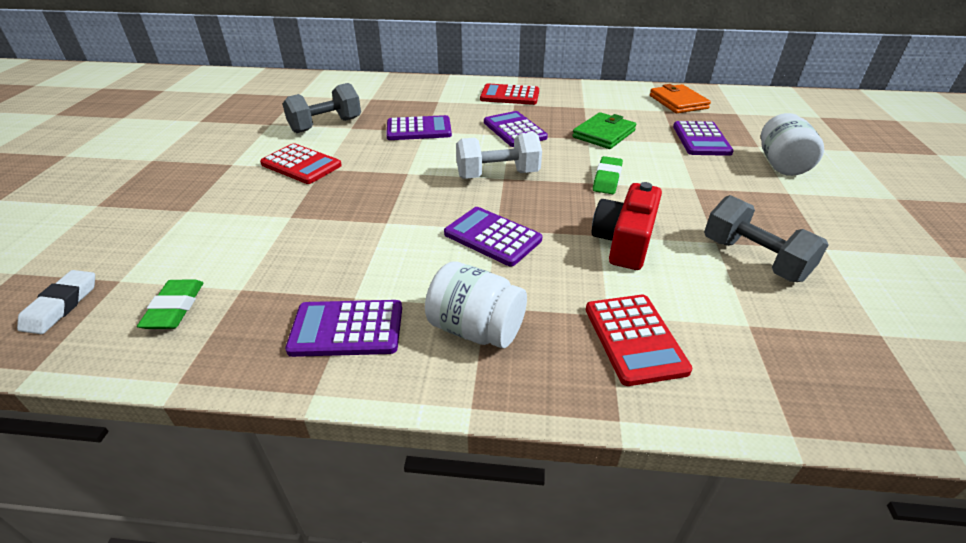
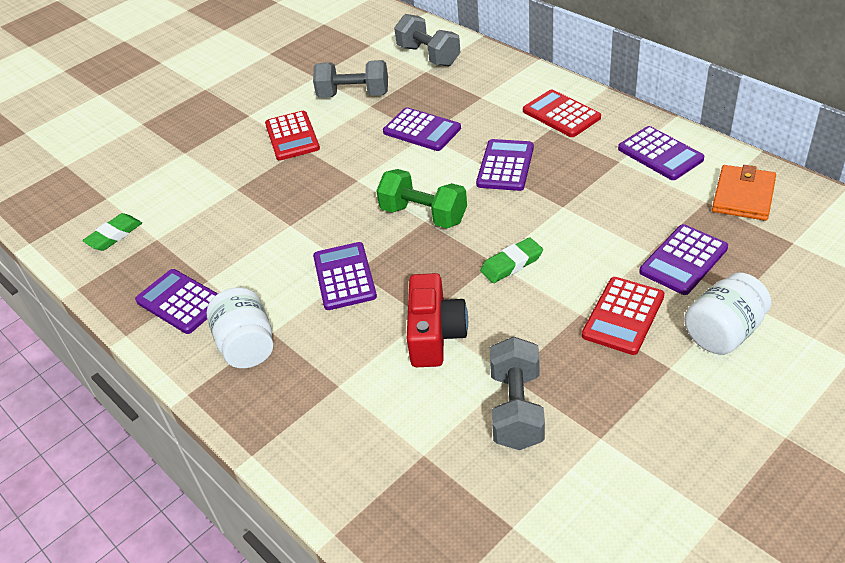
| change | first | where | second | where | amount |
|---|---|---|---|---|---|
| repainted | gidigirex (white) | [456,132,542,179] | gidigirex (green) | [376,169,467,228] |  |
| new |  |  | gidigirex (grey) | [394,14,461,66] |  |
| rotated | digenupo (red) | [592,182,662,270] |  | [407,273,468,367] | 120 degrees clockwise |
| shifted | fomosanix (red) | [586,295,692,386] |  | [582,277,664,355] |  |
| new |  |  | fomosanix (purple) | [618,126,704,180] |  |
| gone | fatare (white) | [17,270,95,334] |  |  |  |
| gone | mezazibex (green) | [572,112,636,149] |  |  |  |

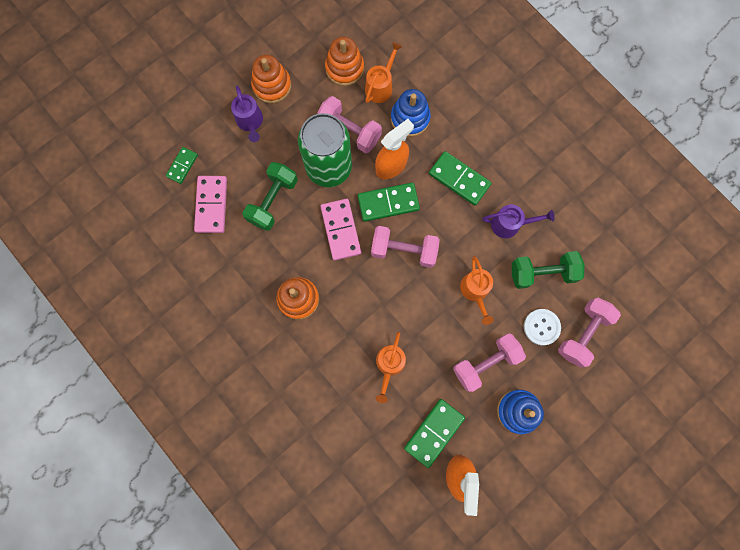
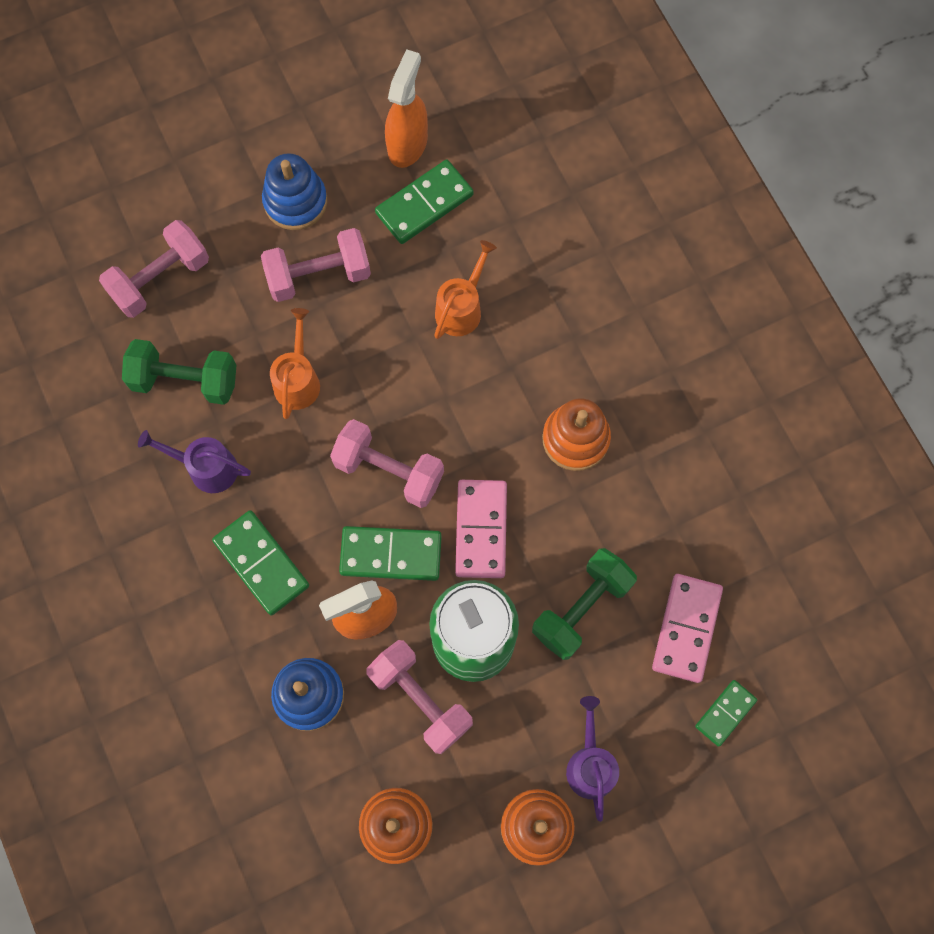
| change | first | where | second | where | amount |
|---|---|---|---|---|---|
| gone | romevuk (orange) | [365,42,402,103] |  |  |  |
| gone | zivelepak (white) | [524,309,561,345] |  |  |  |

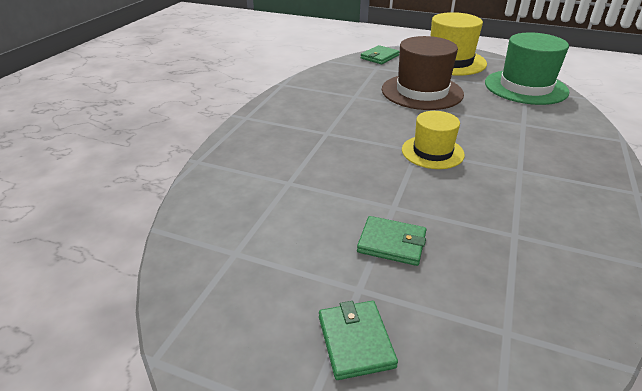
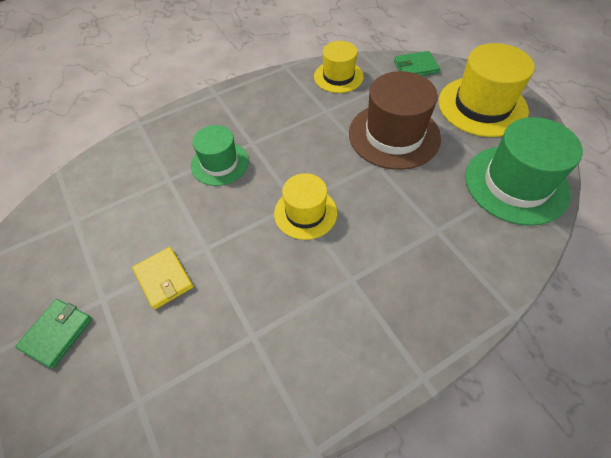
| change | first | where | second | where | amount |
|---|---|---|---|---|---|
| repainted | mezazibex (green) | [357,216,426,266] | mezazibex (yellow) | [132,247,193,309] |  |
| new |  |  | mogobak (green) | [191,125,249,186] |  |
| new |  |  | mogobak (yellow) | [314,41,364,93] |  |

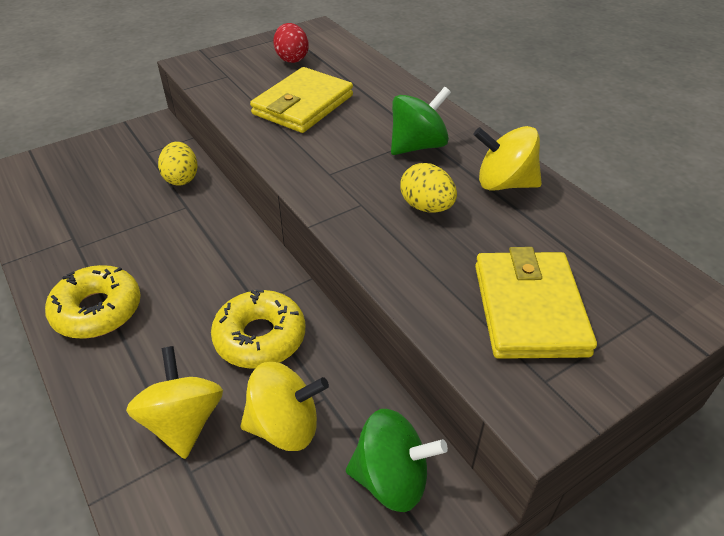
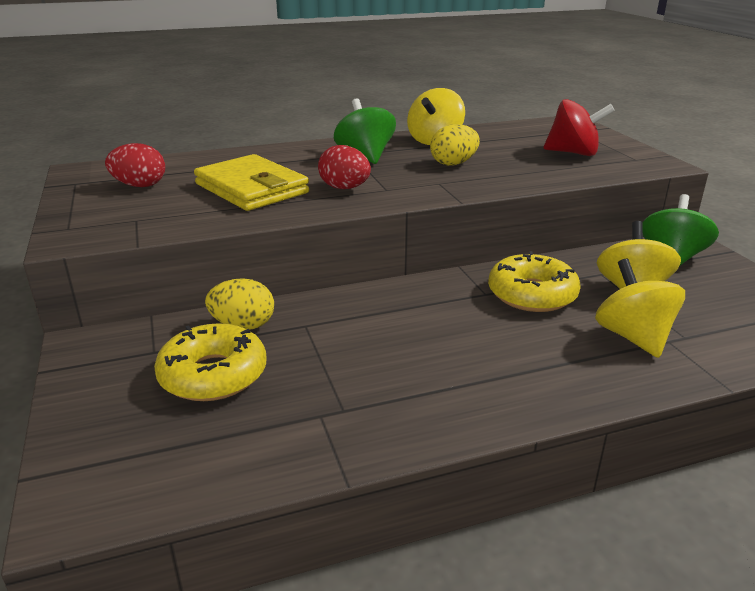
| change | first | where | second | where | amount |
|---|---|---|---|---|---|
| shifted | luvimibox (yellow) | [45,265,141,339] |  | [154,323,266,401] |  |
| new |  |  | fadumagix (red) | [318,145,371,189] |  |
| swapped | mezazibex (yellow) | [475,247,597,359] | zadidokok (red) | [543,99,615,156] |  |
| rotated | zadidokok (yellow) | [126,346,223,459] |  | [595,259,685,358] | 75 degrees clockwise |

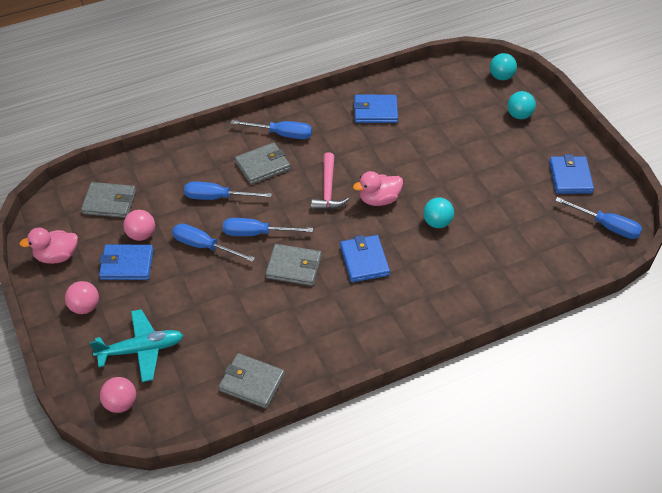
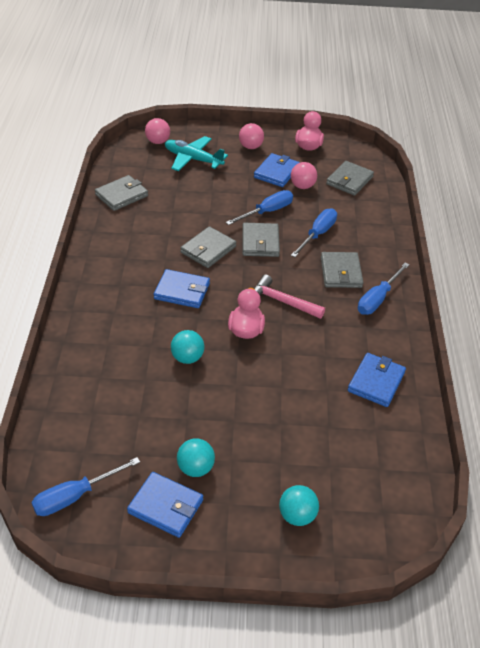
| change | first | where | second | where | amount |
|---|---|---|---|---|---|
| rotated | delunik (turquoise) | [90,309,184,382] |  | [165,136,228,171] | 105 degrees clockwise |
| shifted | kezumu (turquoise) | [490,53,517,80] |  | [177,438,215,477] |  |
| swapped | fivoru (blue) | [223,218,313,236] | mezazibex (grey) | [242,223,280,257] |  |

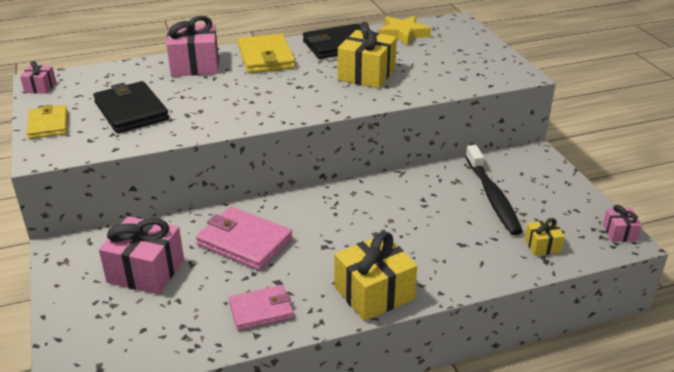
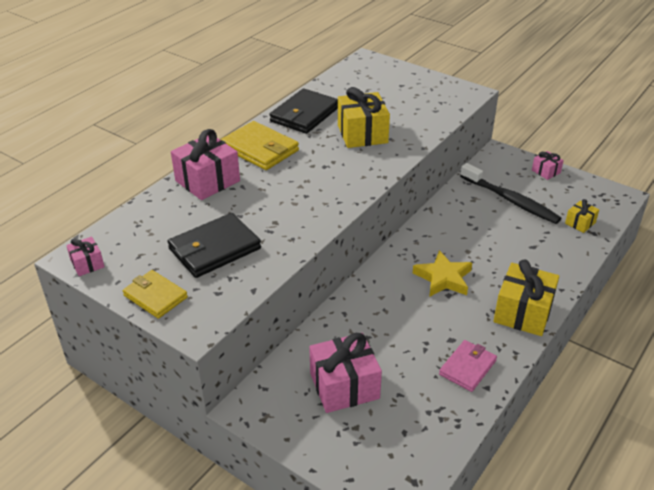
| change | first | where | second | where | amount |
|---|---|---|---|---|---|
| rotated | mezazibex (black) | [93,81,169,133] |  | [168,213,261,278] | 60 degrees counterclockwise |
| shifted | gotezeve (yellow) | [379,16,431,46] |  | [413,250,472,297] |  |
| shifted | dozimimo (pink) | [603,205,642,242] |  | [532,151,564,180] |  |
| gone | mezazibex (pink) | [196,207,293,271] |  |  |  |

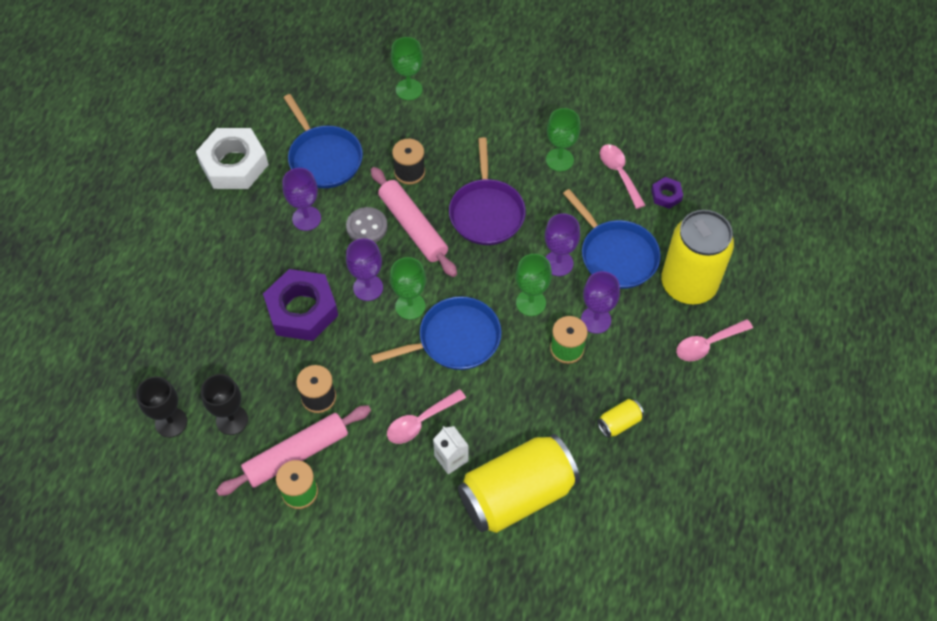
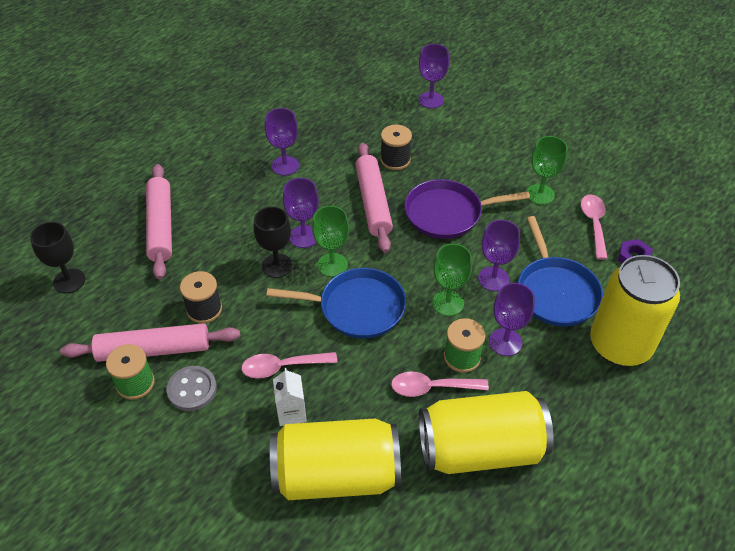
| change | first | where | second | where | amount |
|---|---|---|---|---|---|
| new |  |  | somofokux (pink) | [146,164,172,280] |  |
| shifted | zivelepak (grey) | [346,207,388,243] |  | [166,366,217,411] |  |
| shifted | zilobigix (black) | [201,374,248,435] |  | [254,207,293,278] |  |
| shifted | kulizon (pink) | [676,319,753,361] |  | [391,372,489,397] |  |
| rotated | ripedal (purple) | [449,137,526,245] |  | [404,179,530,239] | 60 degrees clockwise |
| repainted | zilobigix (green) | [391,37,423,100] | zilobigix (purple) | [418,44,449,108] |  |
| scaled | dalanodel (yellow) | [597,399,644,438] |  | [419,391,554,474] | x2.46 |
| gone | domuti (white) | [196,128,269,189] |  |  |  |
| gone | domuti (purple) | [263,269,338,341] |  |  |  |
| gone | ripedal (blue) | [284,94,363,188] |  |  |  |

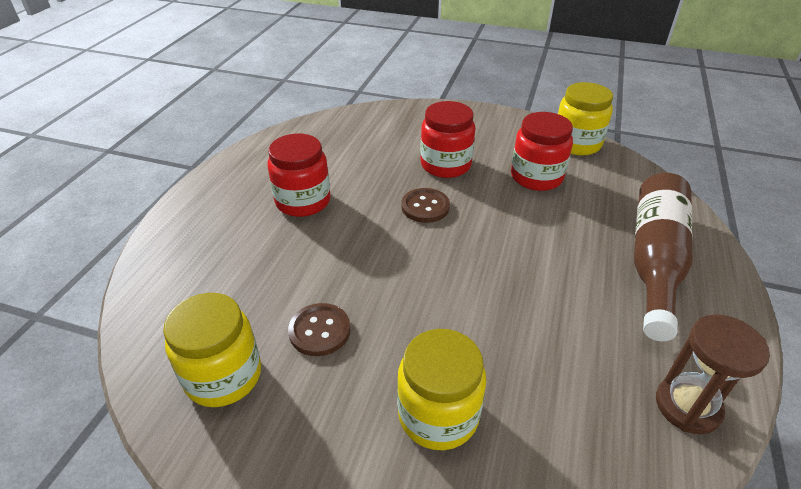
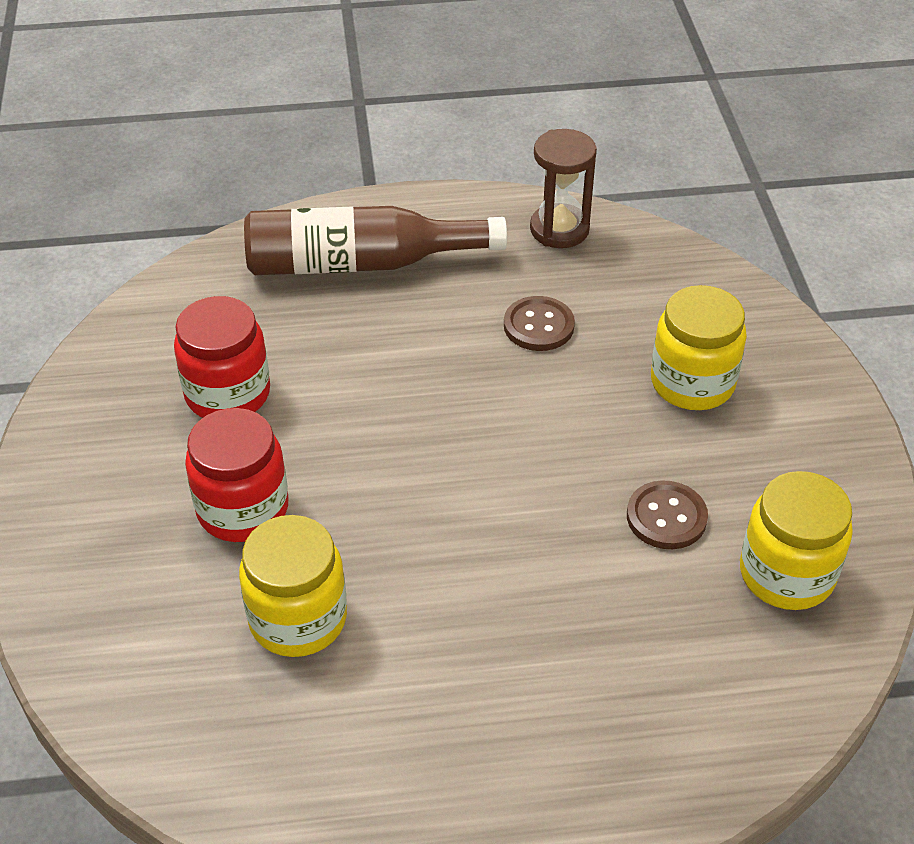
| change | first | where | second | where | amount |
|---|---|---|---|---|---|
| shifted | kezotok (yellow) | [558,82,613,156] |  | [239,515,347,657] |  |
| shifted | zivelepak (brown) | [401,188,450,223] |  | [504,296,575,351] |  |
| gone | kezotok (red) | [268,134,331,217] |  |  |  |

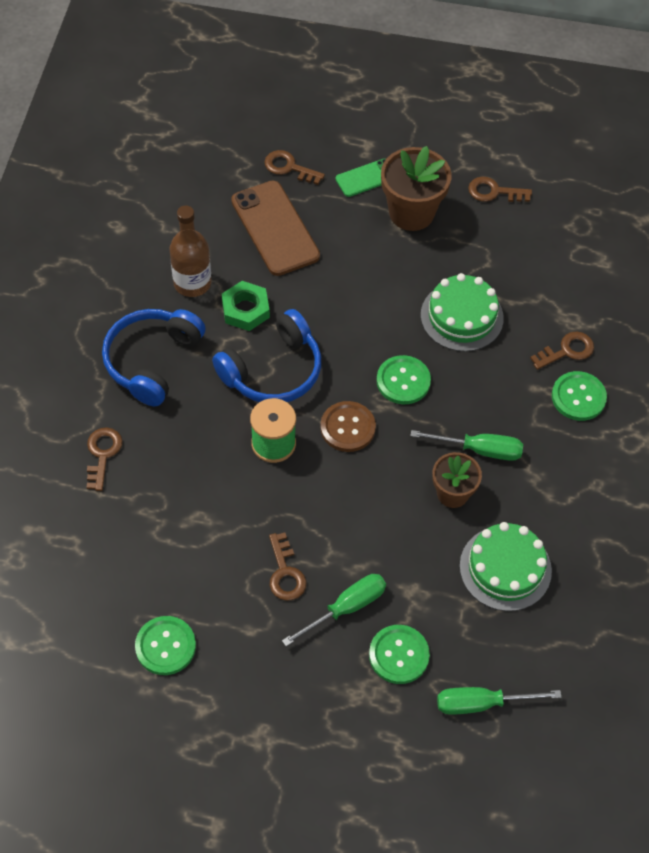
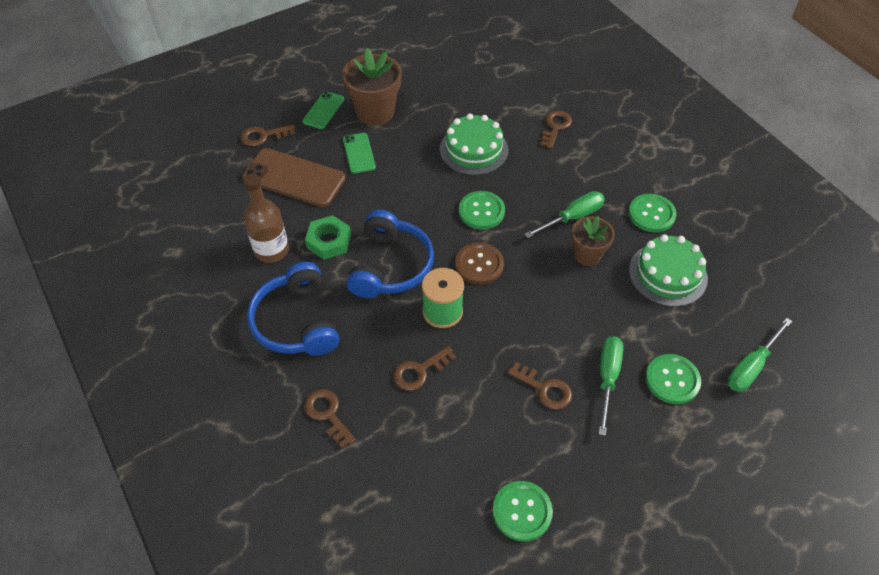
| change | first | where | second | where | amount |
|---|---|---|---|---|---|
| new |  |  | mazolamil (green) | [343,133,376,174] |  |
| shifted | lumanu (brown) | [468,177,532,202] |  | [393,346,456,391] |  |
| shifted | zivelepak (green) | [552,371,607,421] |  | [629,194,677,232] |  |

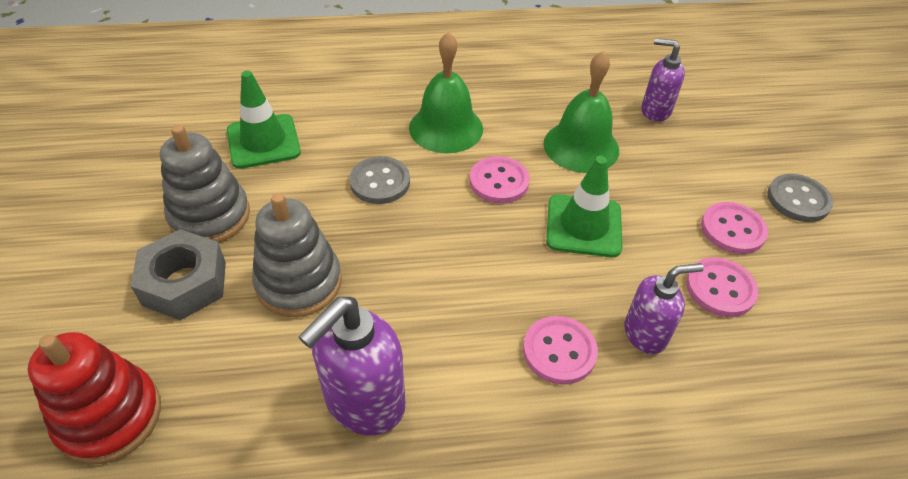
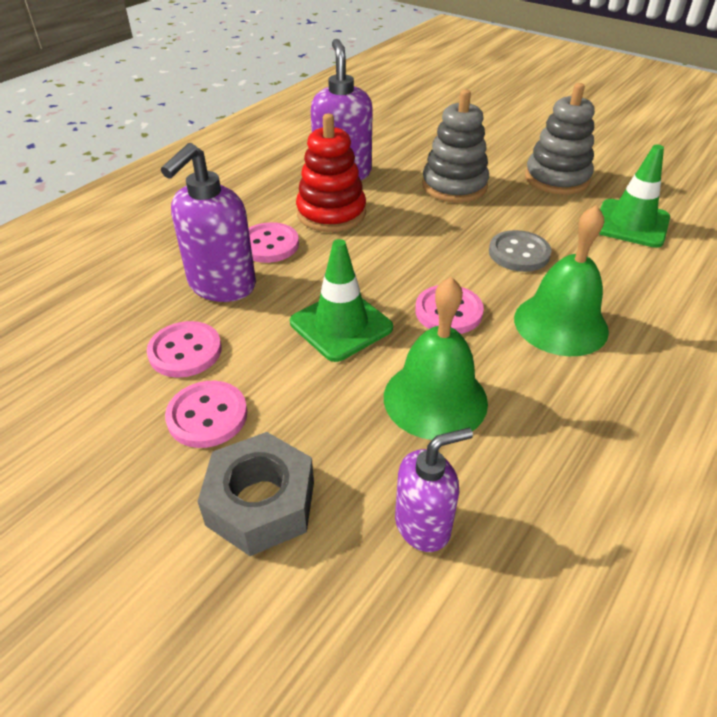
| change | first | where | second | where | amount |
|---|---|---|---|---|---|
| scaled | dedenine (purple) | [624,263,704,354] |  | [161,143,256,302] | x1.57 |
| shifted | domuti (grey) | [131,229,226,320] |  | [197,432,314,556] |  |
| shifted | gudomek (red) | [28,332,161,465] |  | [296,113,366,232] |  |
| gone | zivelepak (grey) | [767,174,833,222] |  |  |  |

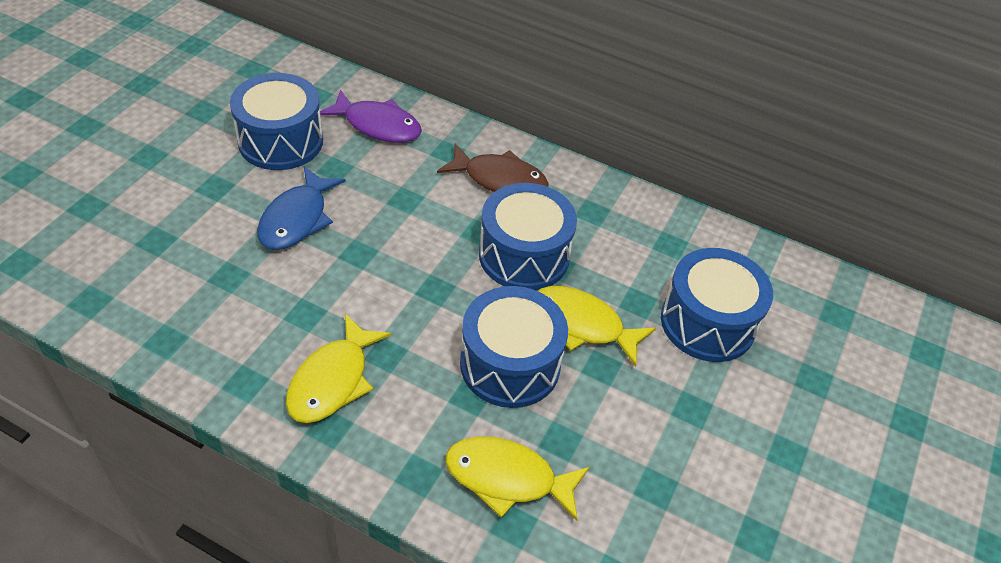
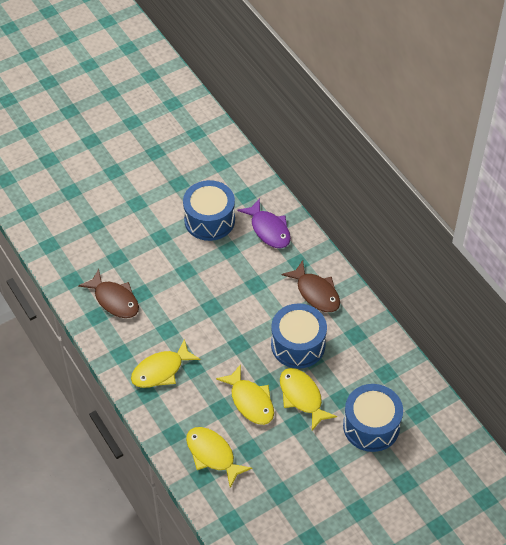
| change | first | where | second | where | amount |
|---|---|---|---|---|---|
| new |  |  | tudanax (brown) | [78,269,139,318] |  |
| swapped | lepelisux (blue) | [460,286,568,408] | tudanax (yellow) | [216,364,274,425] |  |
| gone | tudanax (blue) | [257,166,346,250] |  |  |  |

